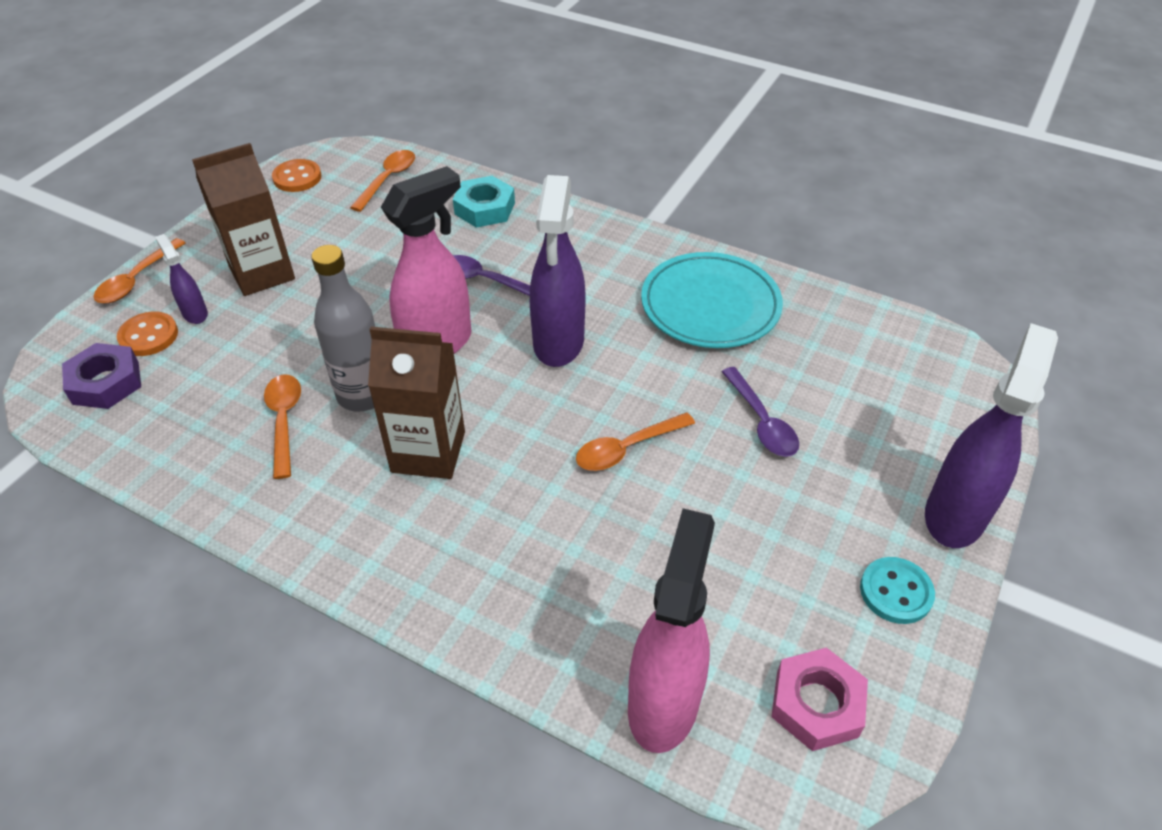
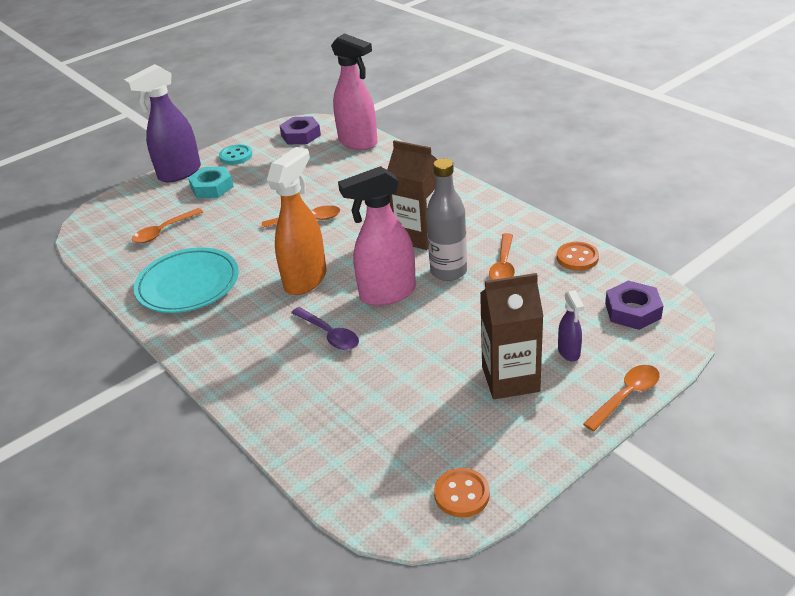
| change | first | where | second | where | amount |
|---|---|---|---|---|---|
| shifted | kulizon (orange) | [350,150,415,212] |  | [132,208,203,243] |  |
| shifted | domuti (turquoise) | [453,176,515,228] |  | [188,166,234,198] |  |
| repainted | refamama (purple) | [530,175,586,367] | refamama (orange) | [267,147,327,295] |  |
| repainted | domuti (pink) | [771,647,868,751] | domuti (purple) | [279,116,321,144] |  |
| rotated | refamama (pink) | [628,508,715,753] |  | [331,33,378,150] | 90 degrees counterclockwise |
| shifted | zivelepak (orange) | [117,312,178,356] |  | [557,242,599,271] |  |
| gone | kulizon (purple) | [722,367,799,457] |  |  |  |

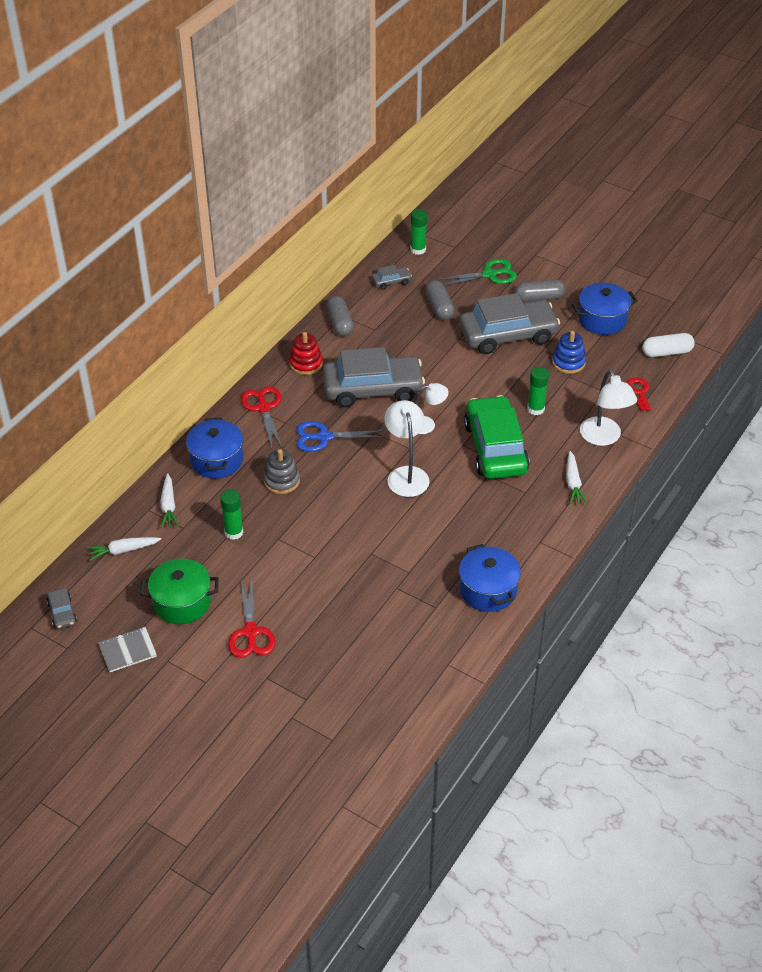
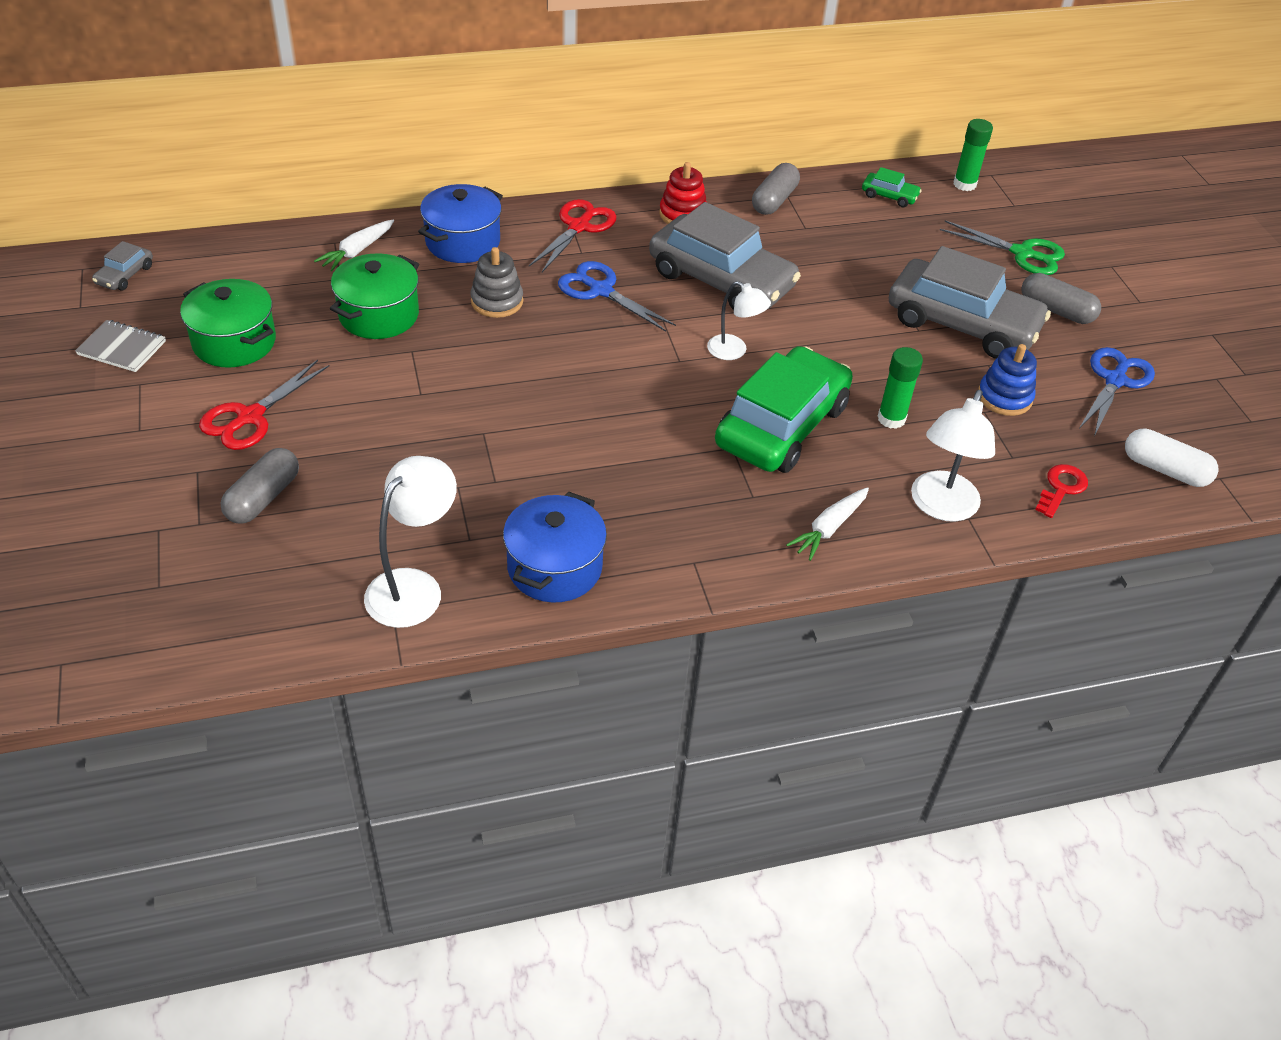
| change | first | where | second | where | amount |
|---|---|---|---|---|---|
| shifted | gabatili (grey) | [425,280,455,320] |  | [221,448,299,524] |  |
| swapped | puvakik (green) | [220,489,243,540] | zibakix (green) | [330,253,419,339] |  |
| shifted | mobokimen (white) | [384,400,430,497] |  | [364,456,457,628] |  |
| repainted | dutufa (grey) | [372,265,412,290] | dutufa (green) | [862,167,922,207] |  |
| swapped | zibakix (blue) | [572,282,638,335] | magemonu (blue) | [1079,347,1155,436] |  |
| gone | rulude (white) | [86,537,161,561] |  |  |  |

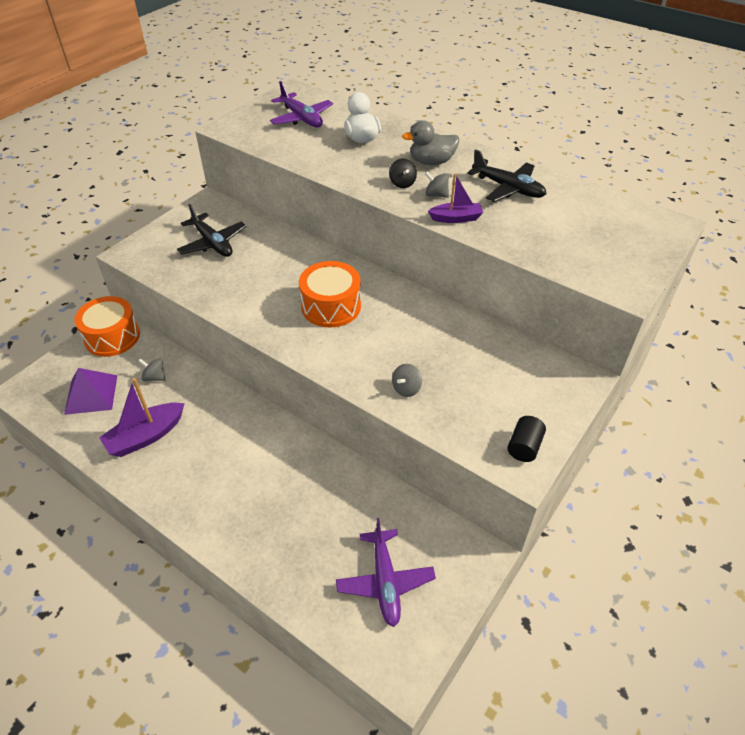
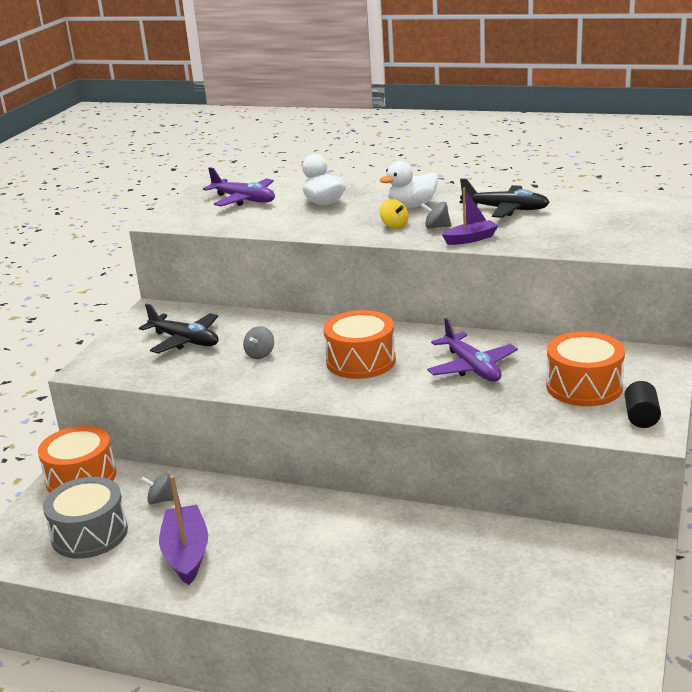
| change | first | where | second | where | amount |
|---|---|---|---|---|---|
| swapped | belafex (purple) | [64,368,117,415] | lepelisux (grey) | [43,477,128,559] |  |
| rotated | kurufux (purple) | [99,378,185,457] |  | [159,475,208,585] | 135 degrees clockwise |
| shifted | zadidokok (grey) | [392,364,422,397] |  | [243,326,274,359] |  |
| repainted | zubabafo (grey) | [402,121,459,165] | zubabafo (white) | [380,161,438,208] |  |
| repainted | zadidokok (black) | [389,159,417,188] | zadidokok (yellow) | [380,199,409,229] |  |
| shifted | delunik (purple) | [336,518,436,627] |  | [427,318,518,382] |  |
| new |  |  | lepelisux (orange) | [546,332,625,406] |  |

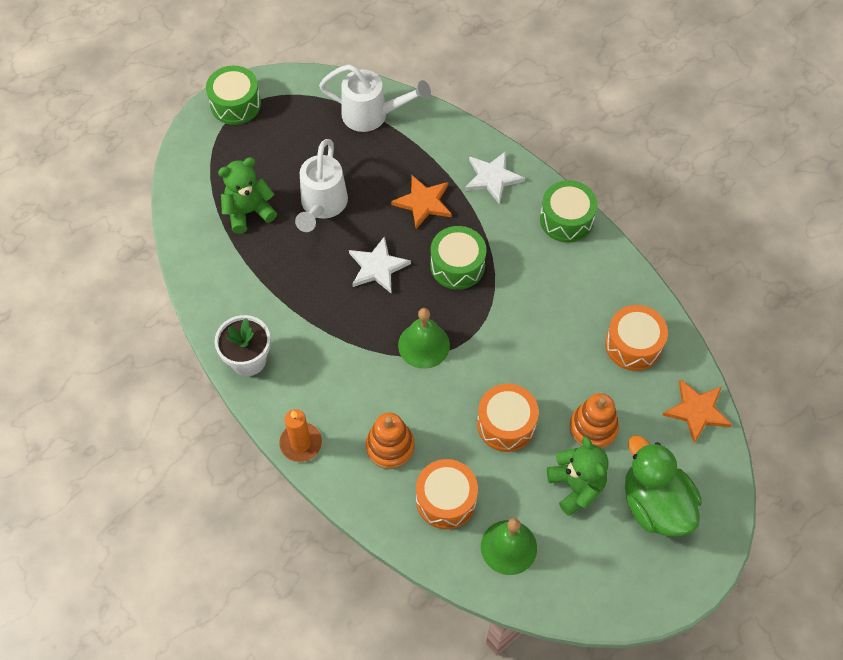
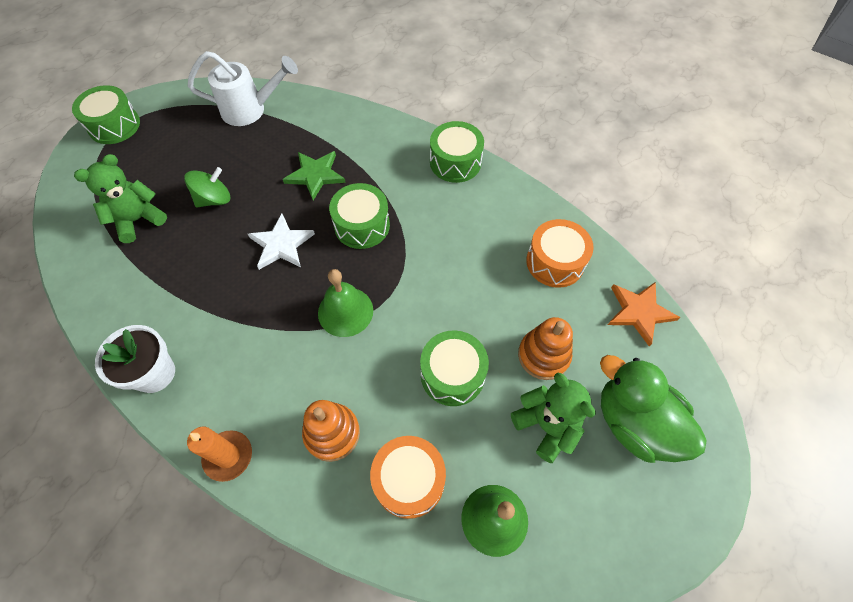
| change | first | where | second | where | amount |
|---|---|---|---|---|---|
| swapped | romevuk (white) | [295,139,348,232] | zadidokok (green) | [184,167,230,207] |  |
| repainted | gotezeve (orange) | [391,175,452,229] | gotezeve (green) | [283,151,346,200] |  |
| repainted | lepelisux (orange) | [477,384,539,452] | lepelisux (green) | [420,330,489,406] |  |
| gone | gotezeve (white) | [465,151,525,205] |  |  |  |

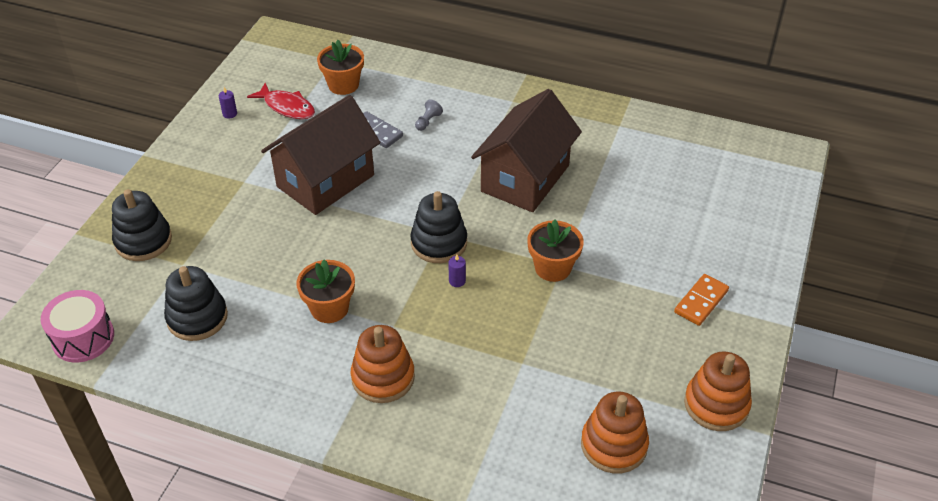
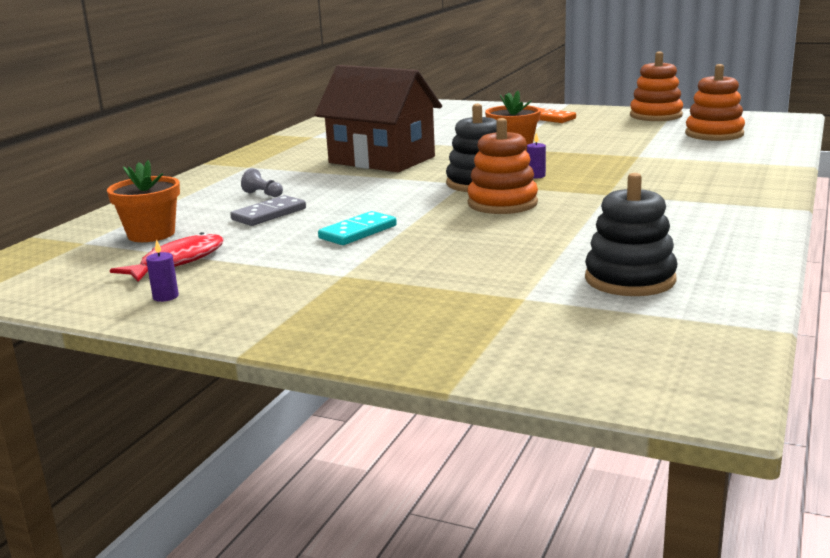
| change | first | where | second | where | amount |
|---|---|---|---|---|---|
| swapped | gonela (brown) | [261,95,380,215] | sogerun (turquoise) | [318,211,397,245] |  |
| shifted | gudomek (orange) | [351,325,415,403] |  | [467,118,538,214] |  |
| gone | lepelisux (pink) | [41,290,114,363] |  |  |  |
| gone | gudomek (black) | [112,189,172,261] |  |  |  |
| gone | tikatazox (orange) | [296,260,355,323] |  |  |  |

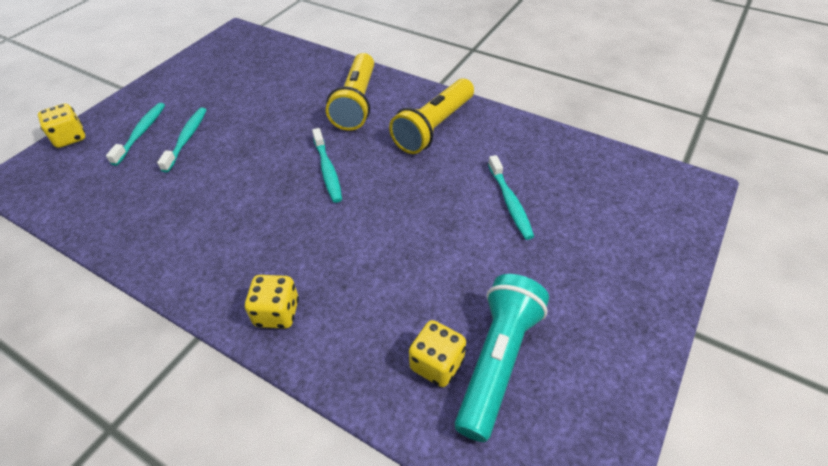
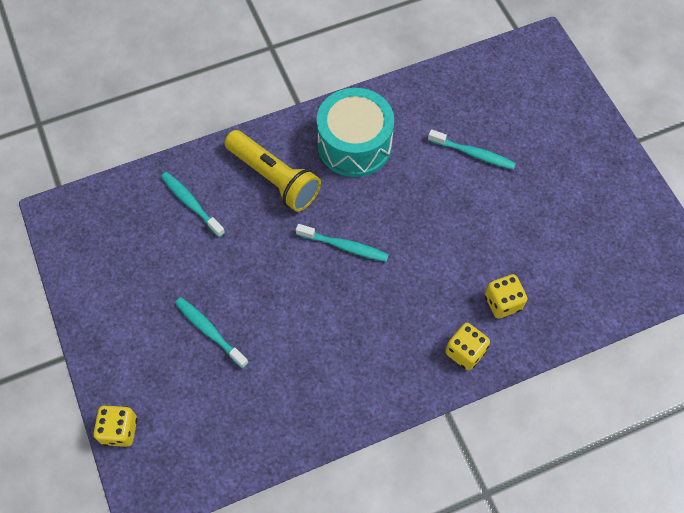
| change | first | where | second | where | amount |
|---|---|---|---|---|---|
| shifted | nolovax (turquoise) | [106,103,165,166] |  | [161,172,225,238] |  |
| swapped | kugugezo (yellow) | [389,78,474,154] | lepelisux (turquoise) | [317,88,394,177] |  |
| shifted | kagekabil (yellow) | [409,320,466,387] |  | [485,274,527,319] |  |
| gone | kugugezo (turquoise) | [455,274,549,442] |  |  |  |

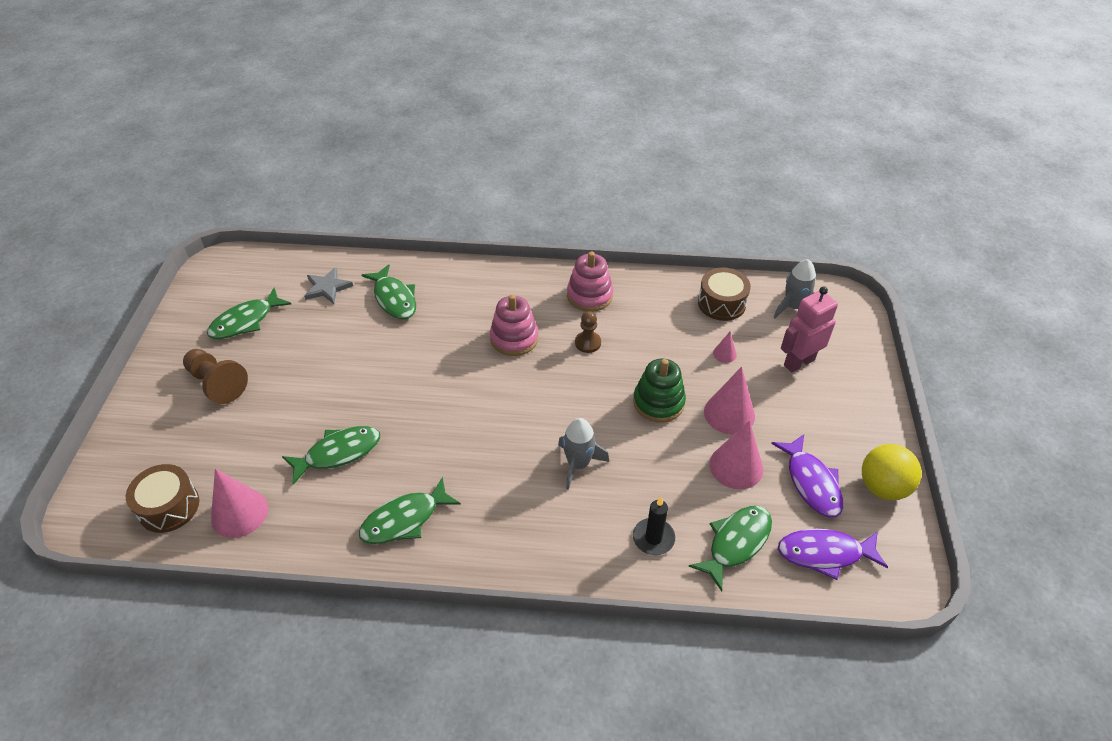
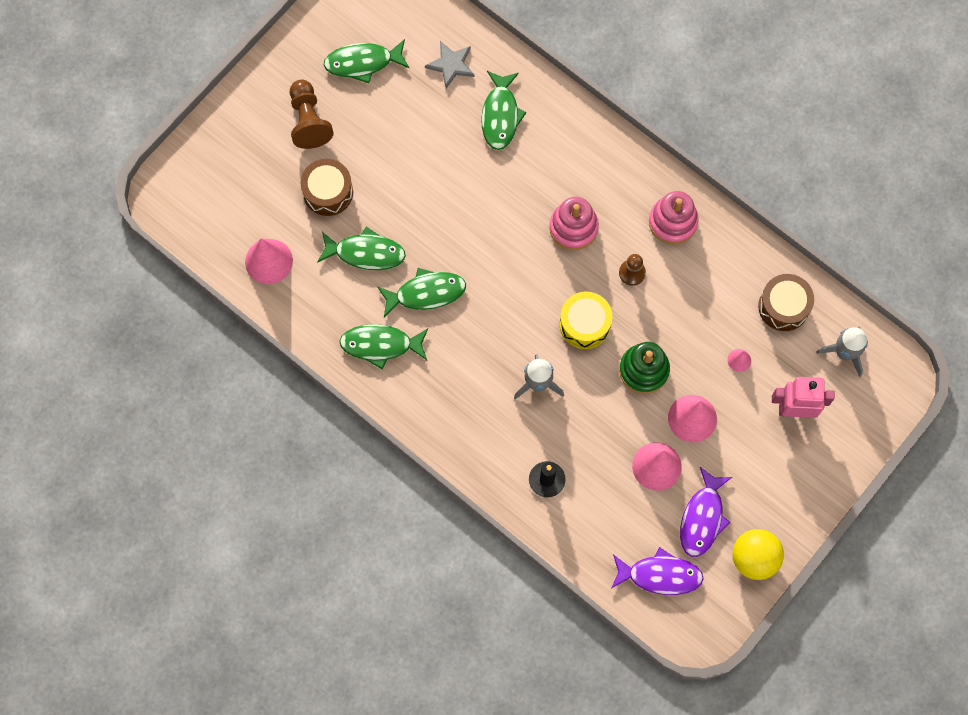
| change | first | where | second | where | amount |
|---|---|---|---|---|---|
| shifted | lepelisux (brown) | [126,464,199,533] |  | [300,159,353,216] |  |
| shifted | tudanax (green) | [689,506,772,591] |  | [377,268,466,317] |  |
| new |  |  | lepelisux (yellow) | [560,292,612,349] |  |
| rotated | tudanax (purple) | [778,529,888,580] |  | [611,547,704,595] | 150 degrees clockwise |

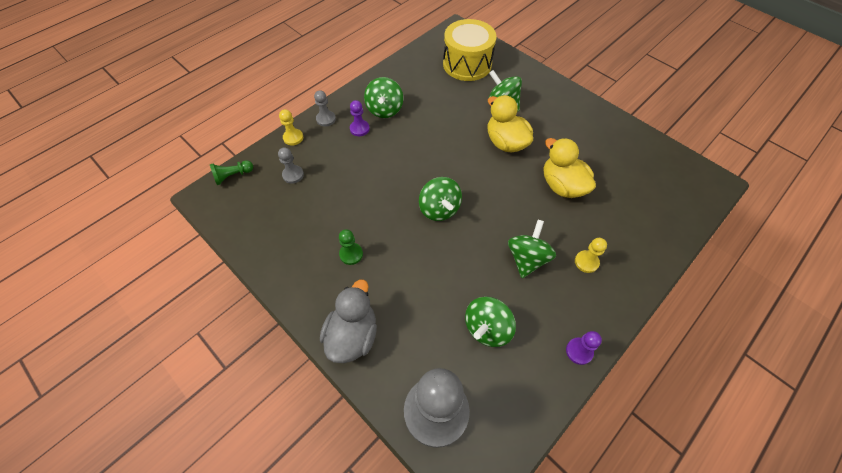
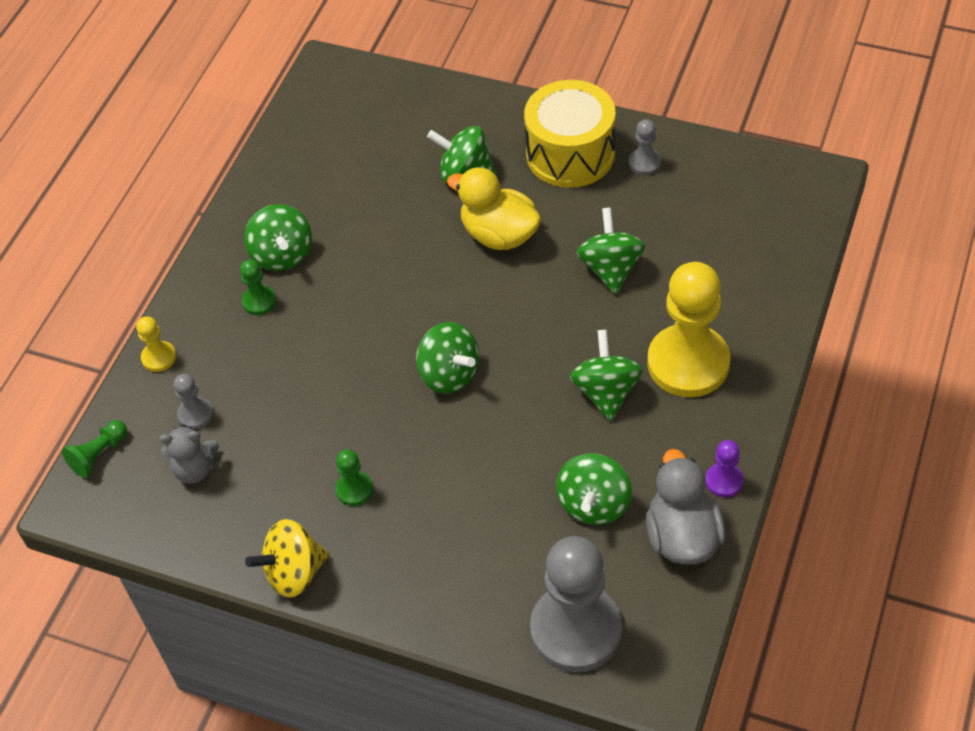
| change | first | where | second | where | amount |
|---|---|---|---|---|---|
| new |  |  | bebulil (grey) | [159,424,219,483] |  |
| repainted | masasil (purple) | [350,100,370,136] | masasil (green) | [240,260,276,315] |  |
| new |  |  | zadidokok (yellow) | [245,519,329,598] |  |
| shifted | lepelisux (yellow) | [443,19,496,81] |  | [524,80,616,188] |  |
| swapped | zubabafo (yellow) | [544,138,596,198] | zadidokok (green) | [576,208,645,294] |  |
| shifted | masasil (grey) | [314,91,336,127] |  | [629,119,661,175] |  |
| shifted | zubabafo (grey) | [320,279,377,363] |  | [646,449,726,565] |  |
| scaled | masasil (yellow) | [575,238,607,273] |  | [647,262,730,397] | x2.31 |

